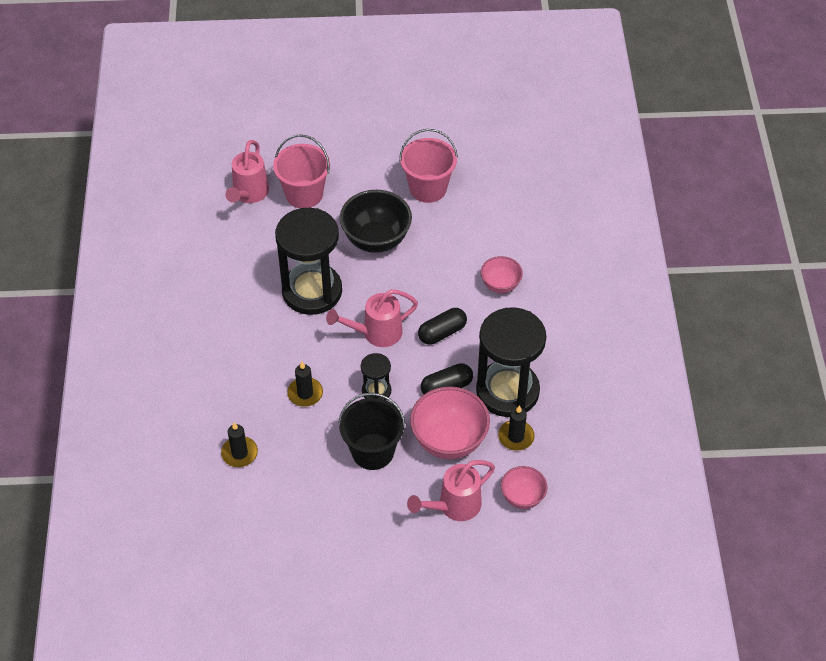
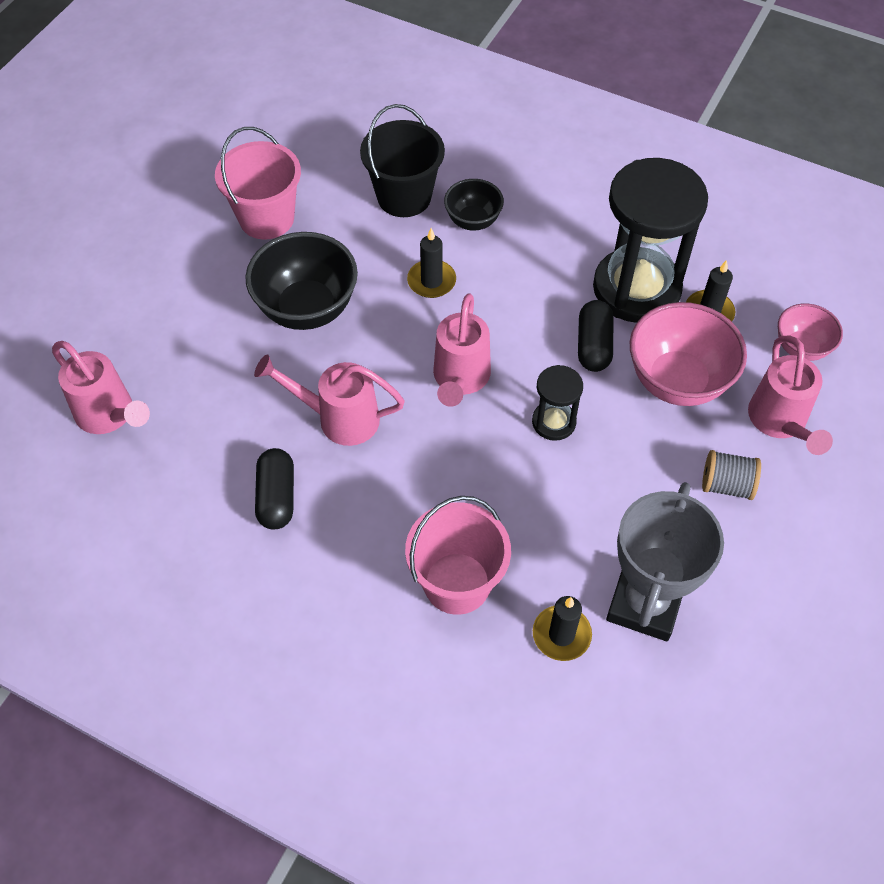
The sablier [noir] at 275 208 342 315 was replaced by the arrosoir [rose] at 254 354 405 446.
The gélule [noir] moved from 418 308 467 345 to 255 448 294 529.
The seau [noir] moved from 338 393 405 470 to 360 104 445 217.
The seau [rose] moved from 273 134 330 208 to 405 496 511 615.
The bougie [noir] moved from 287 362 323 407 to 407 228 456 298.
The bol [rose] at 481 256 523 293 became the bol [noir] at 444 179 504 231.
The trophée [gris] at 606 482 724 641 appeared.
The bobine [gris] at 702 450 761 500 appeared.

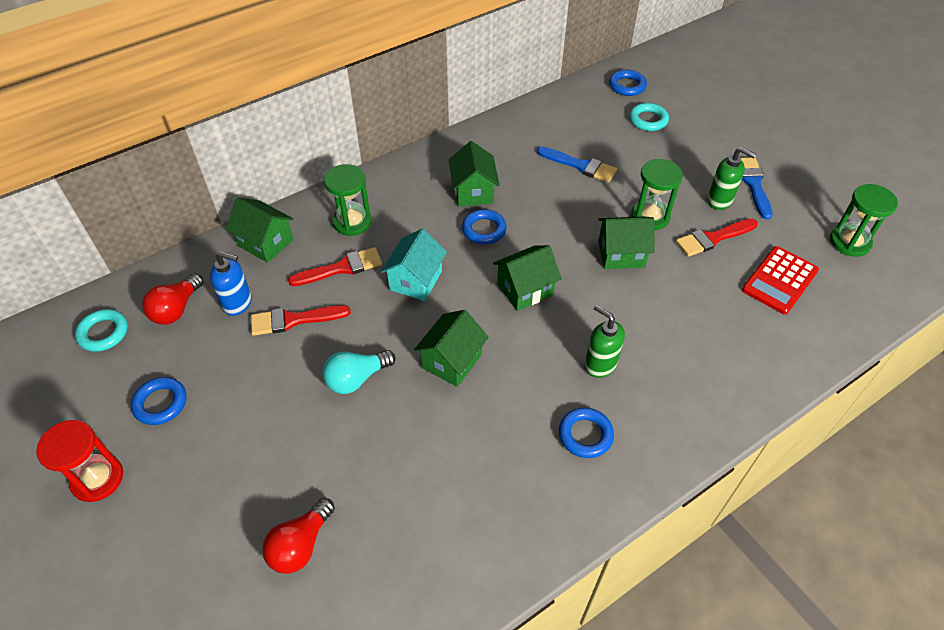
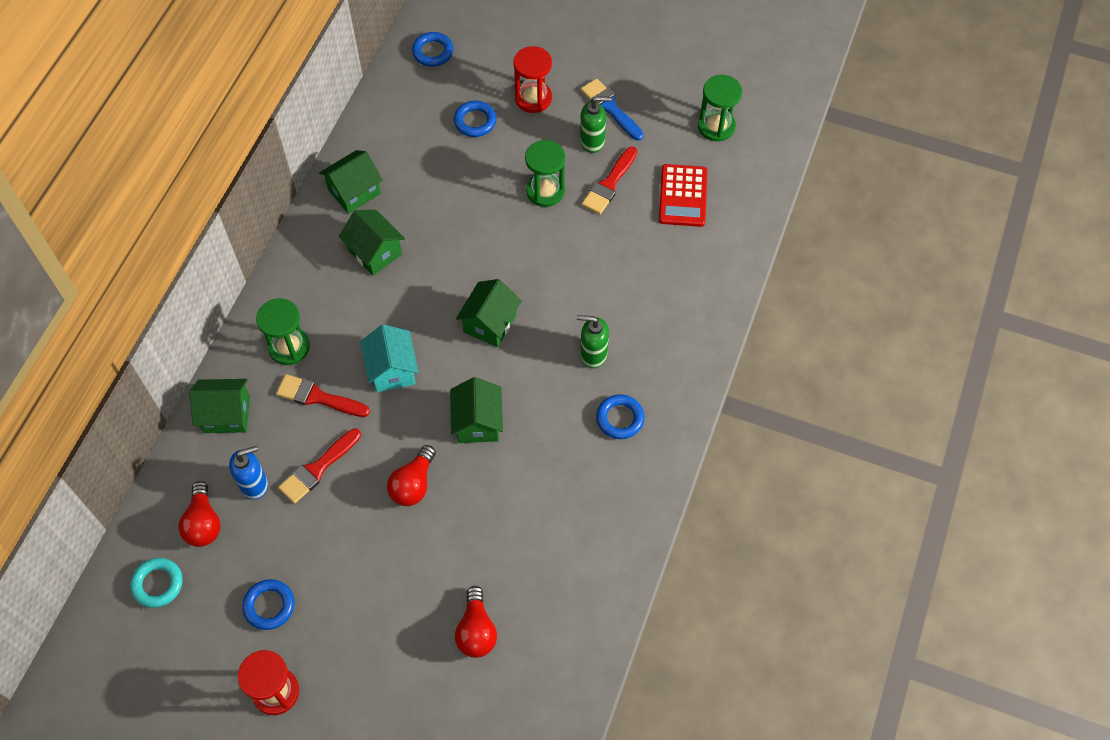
The pinceau [rouge] at 288 247 382 286 turned 105 degrees counterclockwise.
The maison [vert] moved from 598 217 655 269 to 319 150 383 214.
The ampoule [turquoise] at 322 350 396 394 became the ampoule [rouge] at 387 445 436 506.
The anneau [bleu] moved from 462 209 507 244 to 454 101 496 137.
The sablier [rouge] at 513 46 552 113 appeared.
The pinceau [bleu] at 537 147 617 183 disappeared.
The anneau [turquoise] at 629 103 669 131 disappeared.

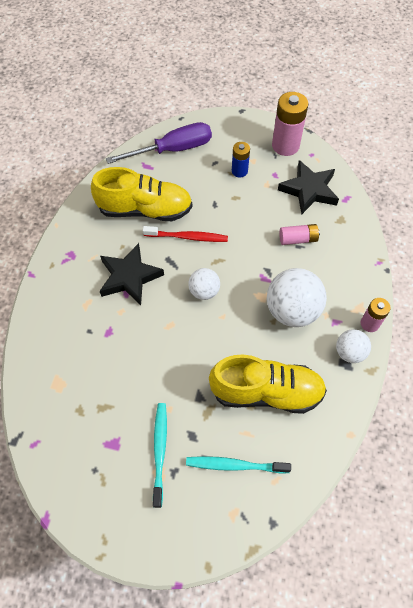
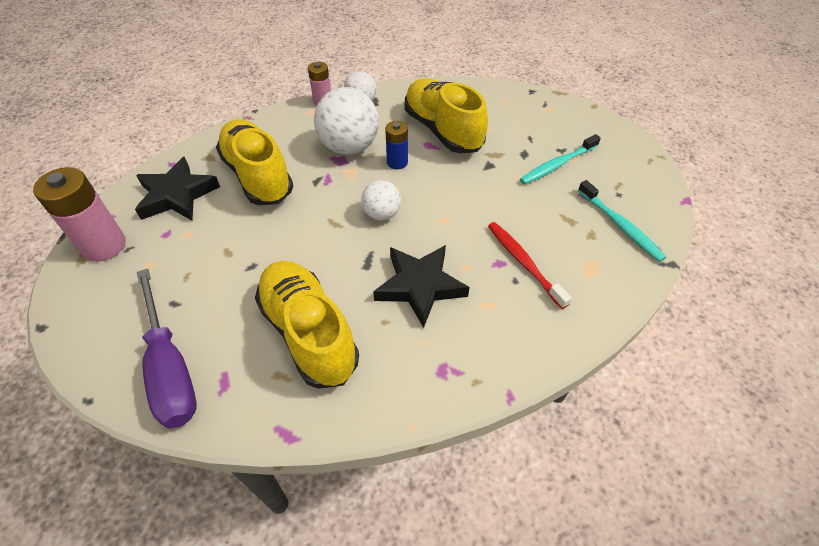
The tournevis [violet] at 106 122 212 164 turned 150 degrees counterclockwise.
The pile [rose] at 279 224 320 245 was replaced by the chaussure [jaune] at 216 119 293 205.
The pile [bleu] moved from 232 142 250 178 to 385 121 408 169.
The brosse à dents [rouge] moved from 143 226 228 242 to 488 222 572 309.
The brosse à dents [turquoise] moved from 186 456 291 473 to 578 180 666 262.

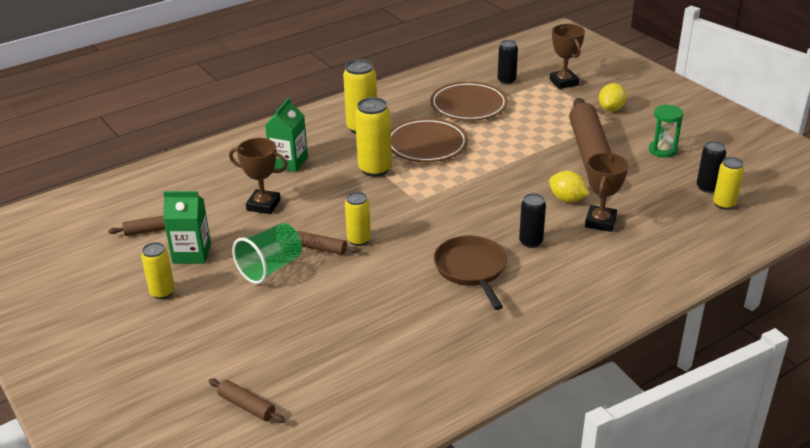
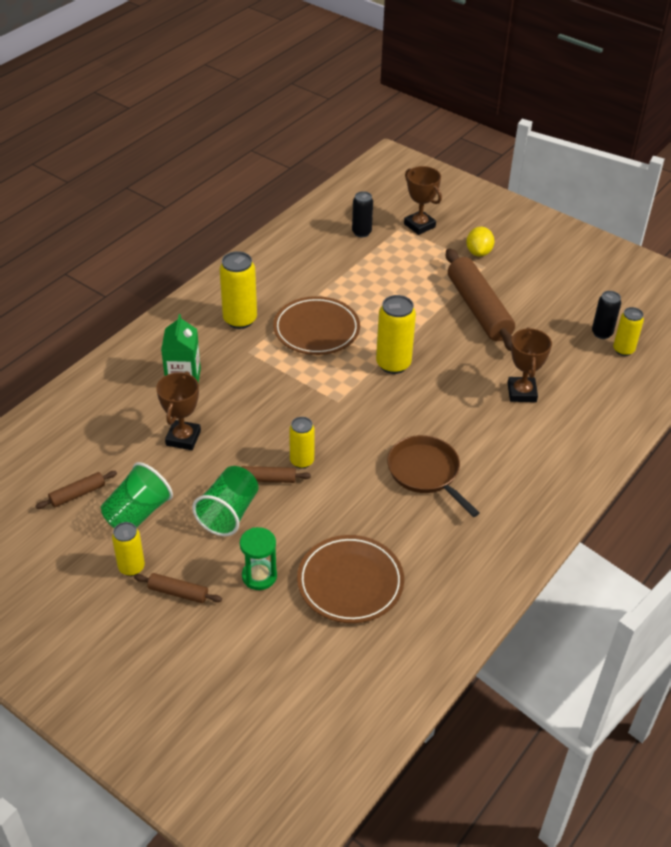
The brique de lait [vert] at 163 191 211 264 was replaced by the gobelet [vert] at 101 462 173 528.
The rouleau à pâtisserie [marron] moved from 209 378 285 423 to 134 573 222 603.
The trophée [marron] at 229 138 288 214 turned 75 degrees counterclockwise.
The sablier [vert] moved from 649 104 683 158 to 240 527 277 590.
The assiette [marron] moved from 430 82 508 121 to 297 535 404 623.
The canette [jaune] moved from 355 97 392 177 to 376 295 416 374.
The canette [noir] at 519 193 546 248 disappeared.
The citron [jaune] at 549 171 589 202 disappeared.

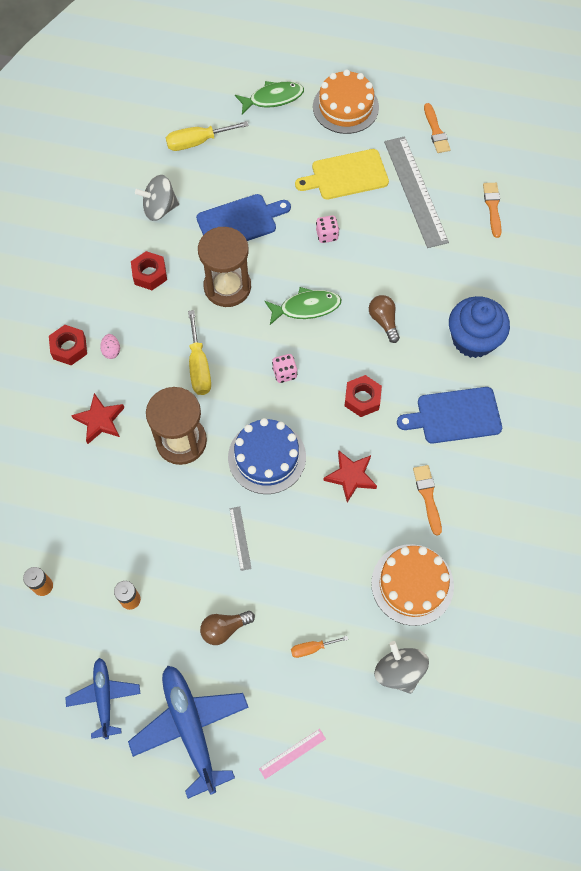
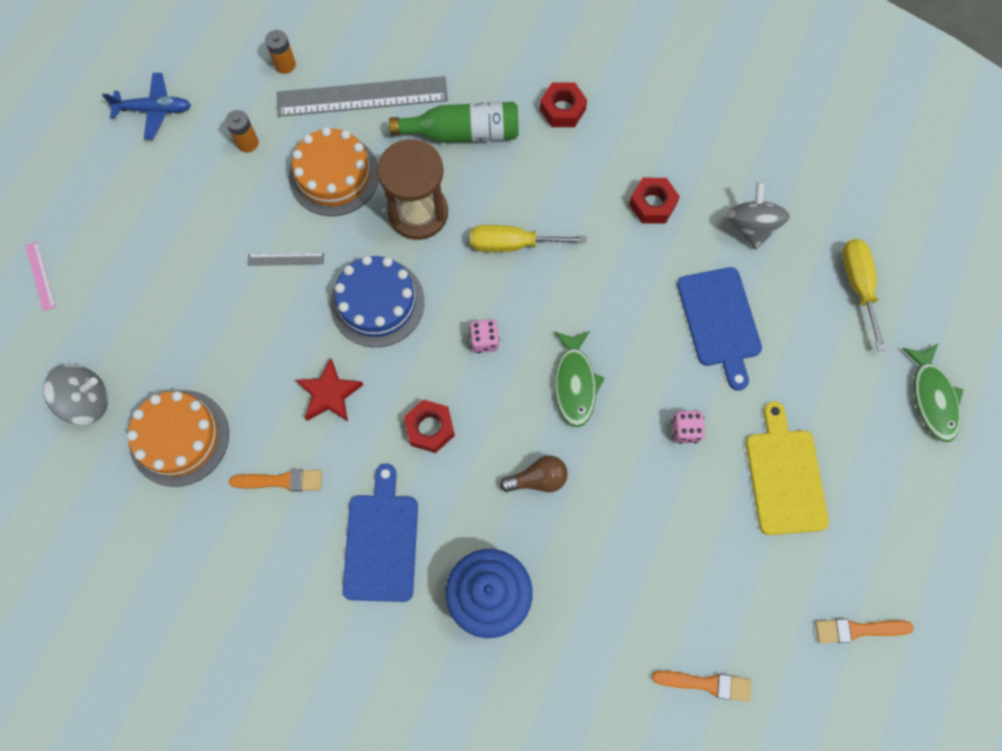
The règle [gris] moved from 384 136 449 248 to 277 76 448 117.
The gâteau [orange] moved from 313 69 379 134 to 289 127 379 216.
The étoile [rouge] at 71 393 124 444 was replaced by the bouteille [vert] at 389 102 519 143.
The œuf [rose] at 100 334 120 359 disappeared.
The avion [bleu] at 128 665 249 799 disappeared.
The sablier [marron] at 198 227 251 307 disappeared.
The ampoule [marron] at 200 611 255 645 disappeared.
The tournevis [orange] at 291 636 348 658 disappeared.

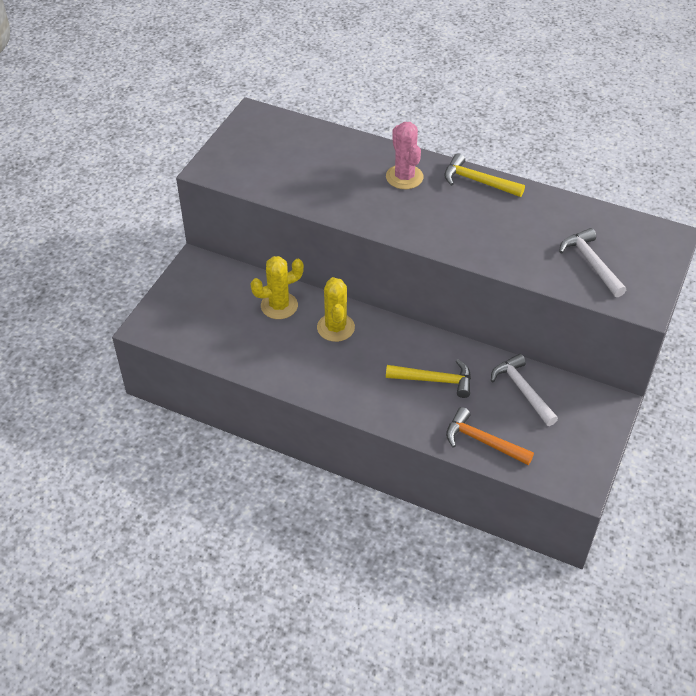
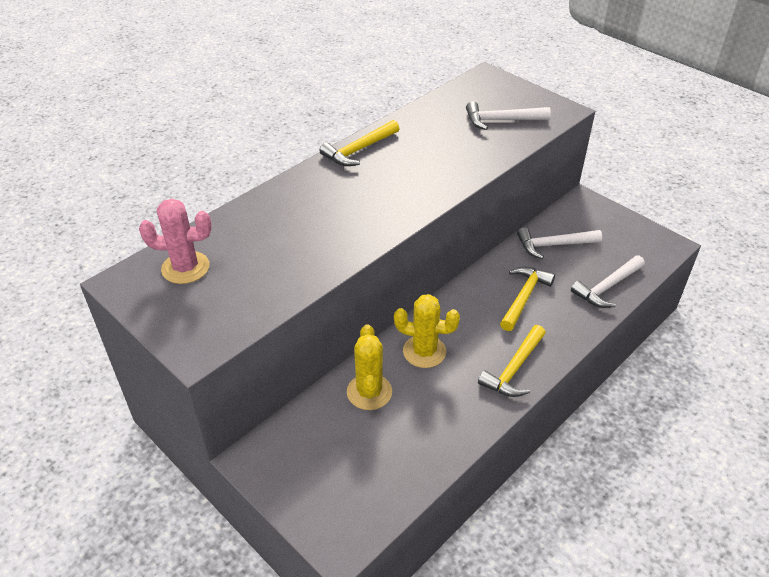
The cactus [rose] moved from 386 122 423 189 to 139 199 212 284.
The marteau [jaune] at 478 325 546 397 appeared.
The marteau [orange] at 446 407 534 465 became the marteau [blanc] at 571 255 645 308.

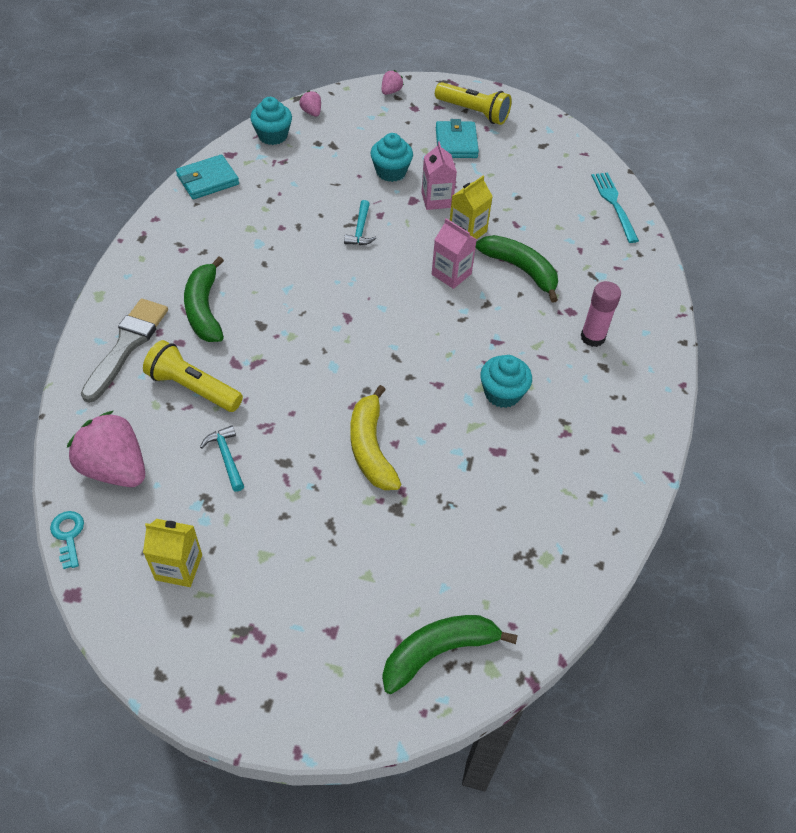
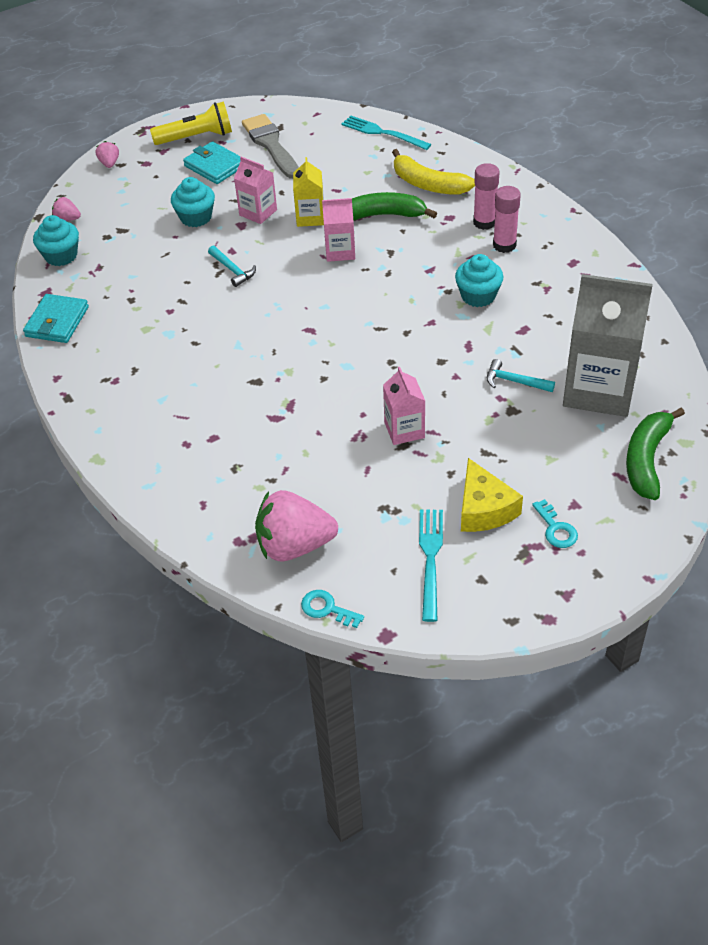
The pinceau [gris] moved from 81 299 168 403 to 242 114 299 179.
The brique de lait [rose] at 383 367 425 445 appeared.
The banane [jaune] moved from 350 385 401 490 to 392 149 475 195.
The brique de lait [jaune] at 143 519 202 587 was replaced by the fourchette [turquoise] at 419 509 443 622.
The fromage [jaune] at 461 458 523 532 appeared.
The marteau [turquoise] moved from 200 425 244 492 to 487 359 555 392.
The bâton de colle [rose] at 493 186 521 253 appeared.
The clé [turquoise] at 532 499 578 548 appeared.
The brique de lait [gris] at 563 274 653 417 appeared.
The lampe de poche [jaune] at 143 340 243 412 disappeared.
The banane [vert] at 184 256 224 342 disappeared.

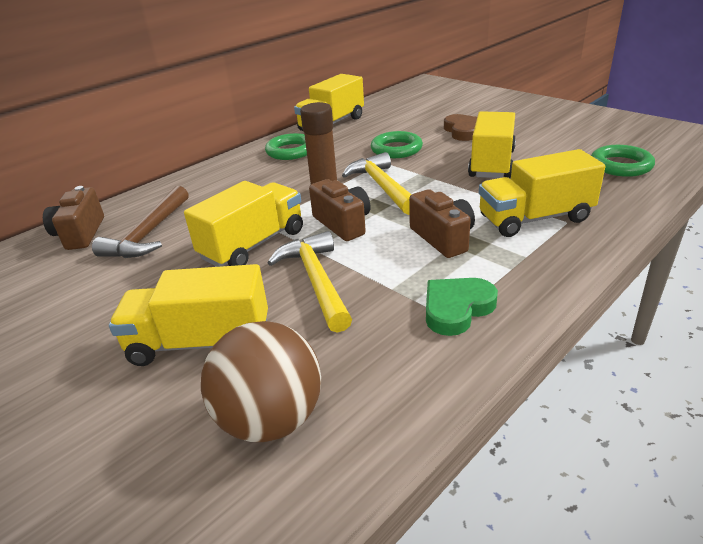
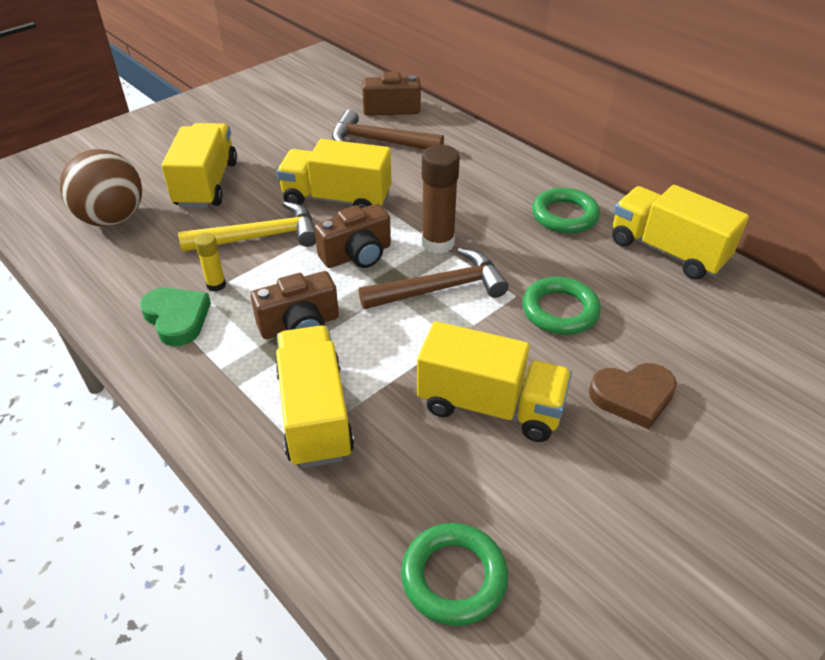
The bâton de colle [jaune] at 194 233 226 292 appeared.
The camion [jaune] at 184 181 303 267 turned 150 degrees clockwise.
The marteau [jaune] at 342 152 412 215 became the marteau [marron] at 359 248 509 309.

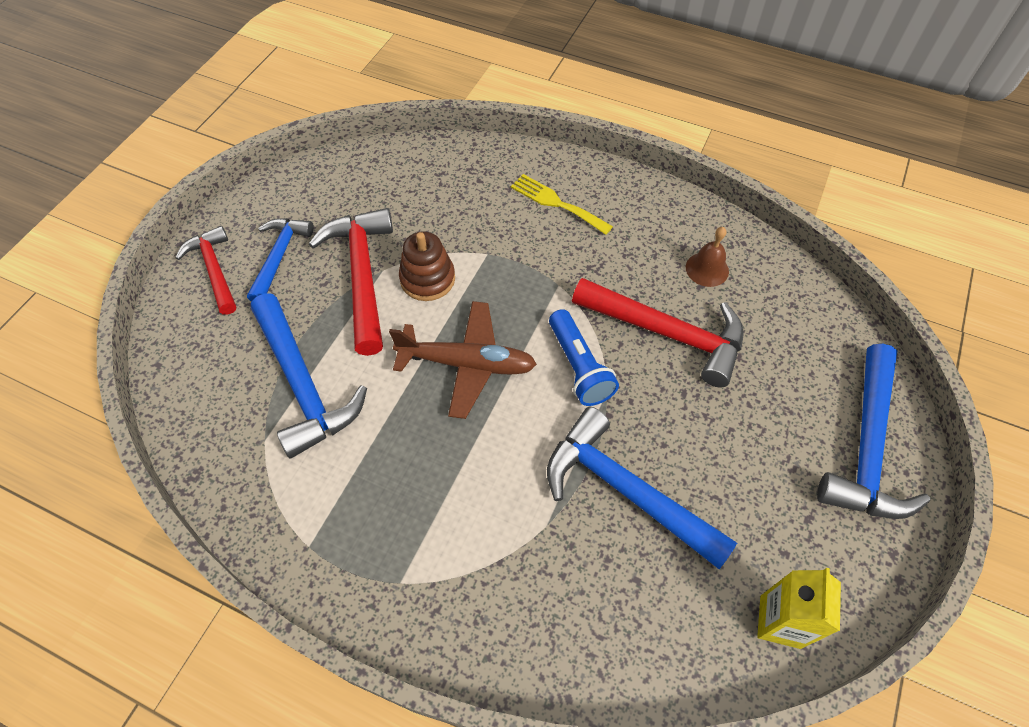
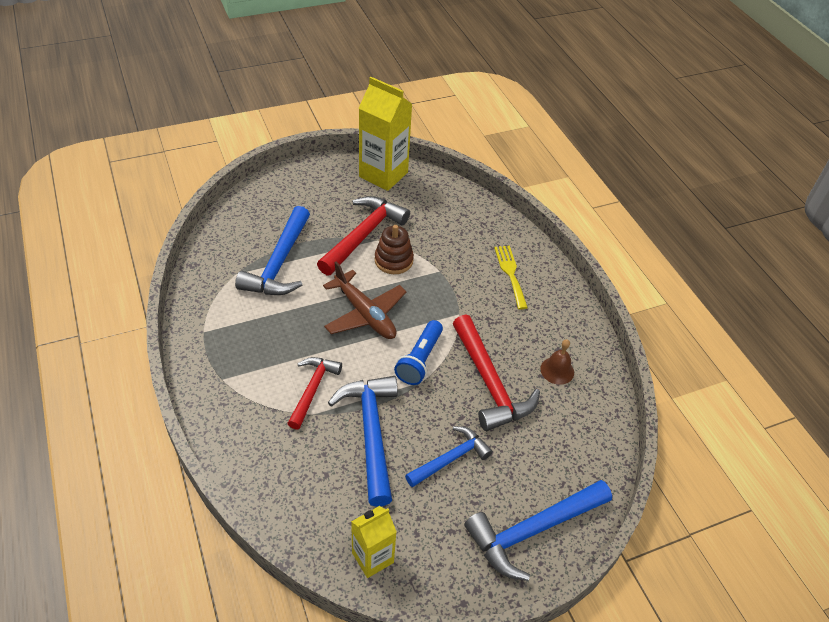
The marteau [rouge] moved from 175 226 236 315 to 287 357 342 430.
The brique de lait [jaune] at 359 77 412 191 appeared.
The marteau [bleu] moved from 247 218 314 302 to 405 426 493 487.

